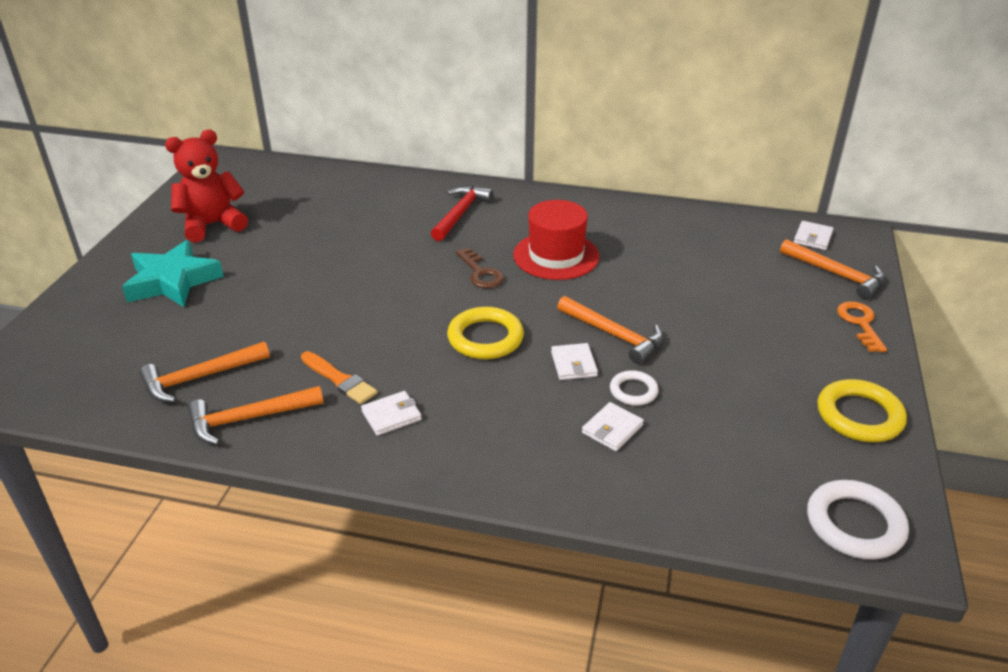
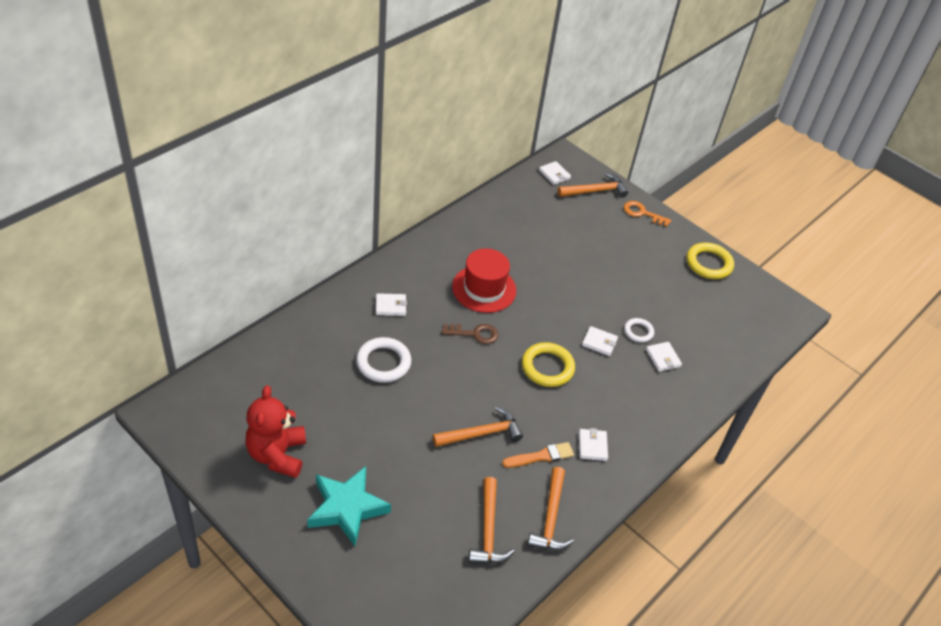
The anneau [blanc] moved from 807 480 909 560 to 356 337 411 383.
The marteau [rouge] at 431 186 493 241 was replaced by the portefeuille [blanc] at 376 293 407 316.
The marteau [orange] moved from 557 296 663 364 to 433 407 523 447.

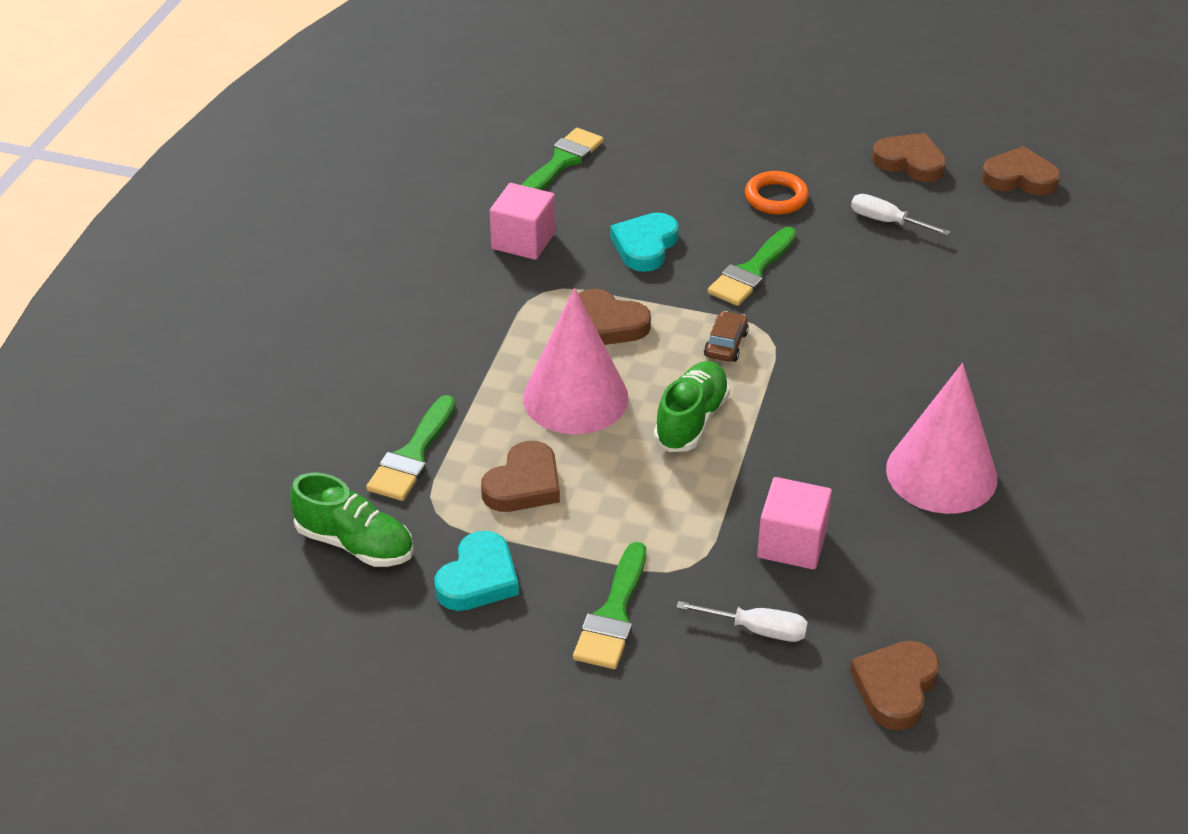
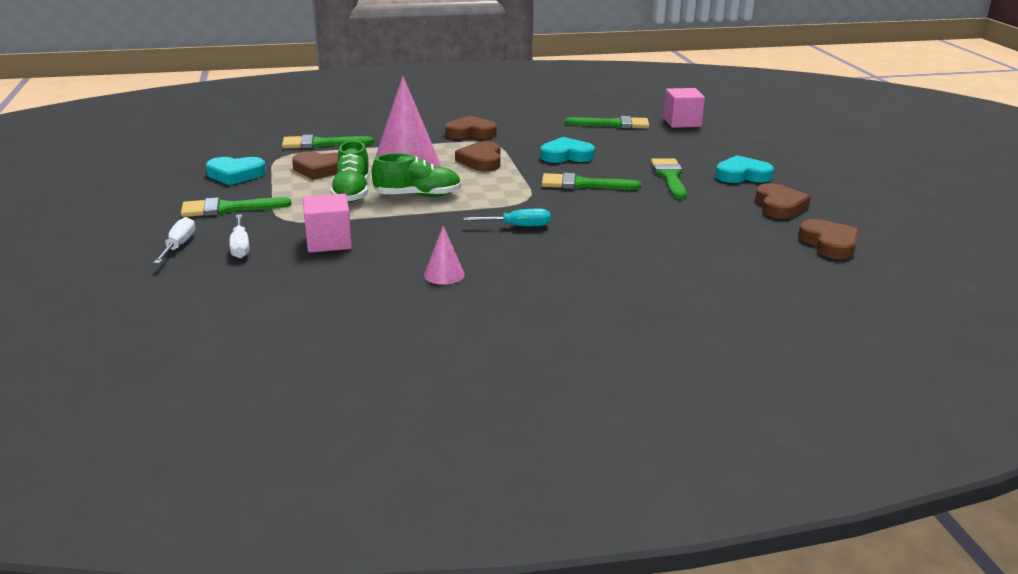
The tournevis [blanc] moved from 851 194 950 235 to 153 217 195 264.
The chaussure [vert] moved from 290 472 414 567 to 330 141 370 203.
The cône [rose] at 886 363 997 514 changed to 0.46 times the size.
The cœur [marron] moved from 850 641 940 730 to 445 115 497 139.
The tournevis [turquoise] at 464 209 550 226 appeared.
The anneau [orange] at 745 171 809 215 was replaced by the pinceau [vert] at 651 158 686 199.
The cube [rose] moved from 490 183 555 260 to 663 88 705 128.
The cœur [turquoise] at 715 155 774 183 appeared.
The voiture [marron] at 704 311 749 362 disappeared.

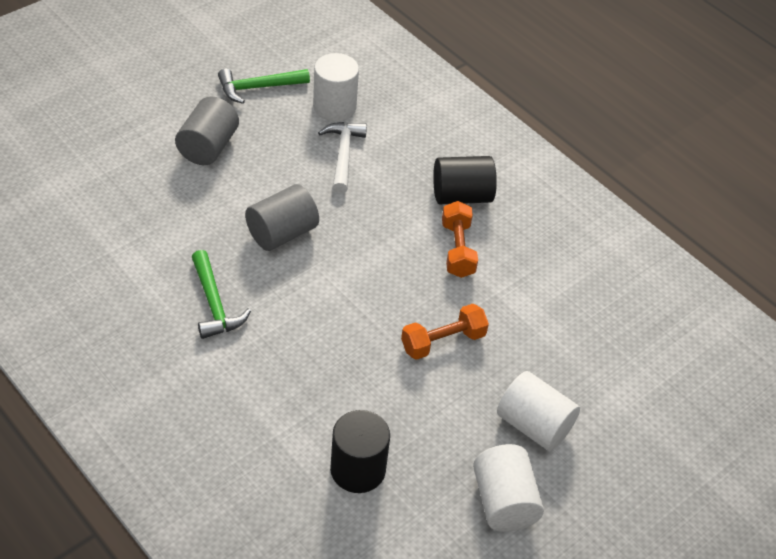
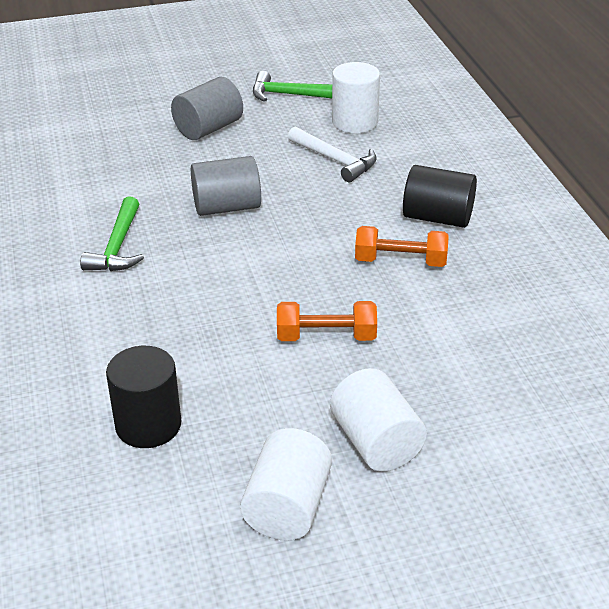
The marteau [blanc] at 318 122 367 194 turned 105 degrees clockwise.
The haltère [orange] at 442 201 478 278 turned 75 degrees clockwise.

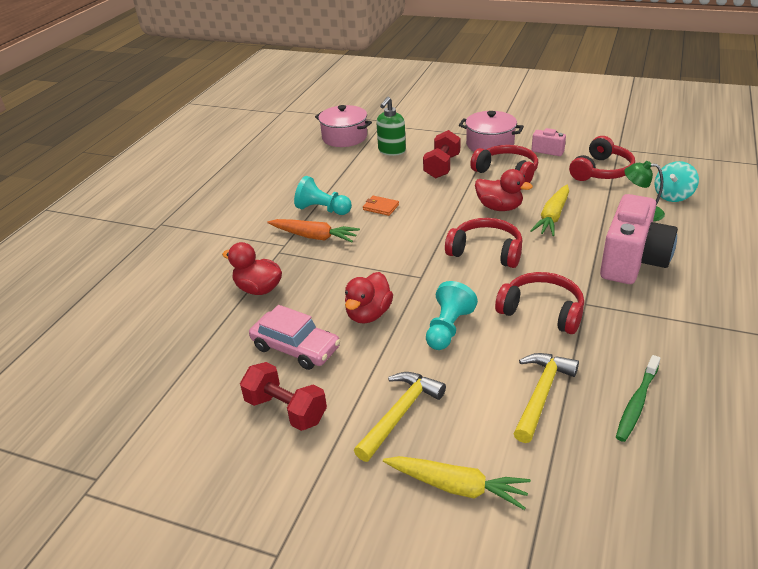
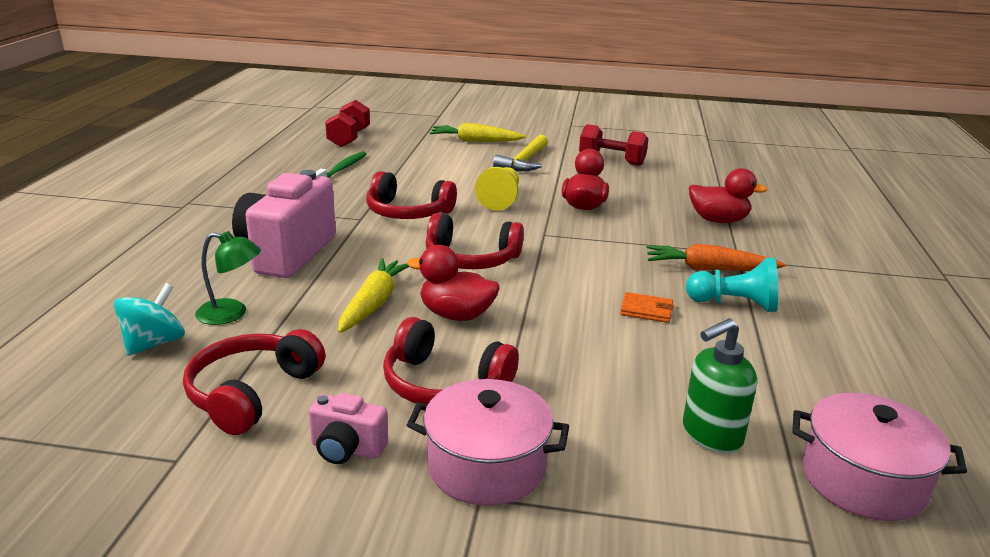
The haltère [rouge] moved from 423 130 461 178 to 325 100 370 147.
The pion [turquoise] at 426 281 478 350 became the pion [jaune] at 475 167 519 211.
The distributeur de savon [vert] at 376 97 406 156 turned 135 degrees counterclockwise.
The voiture [rose] at 249 305 340 370 disappeared.
The marteau [jaune] at 513 353 579 443 disappeared.

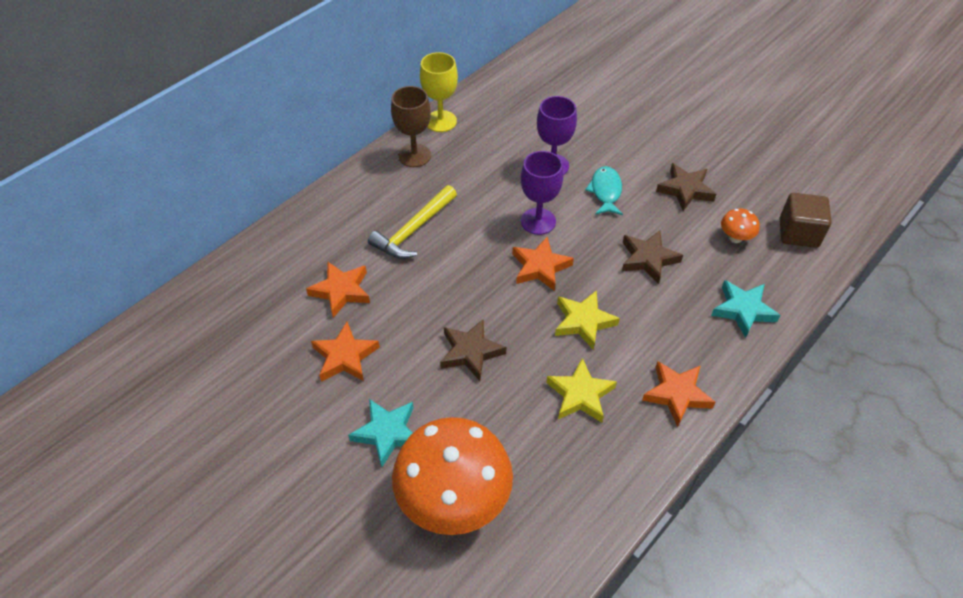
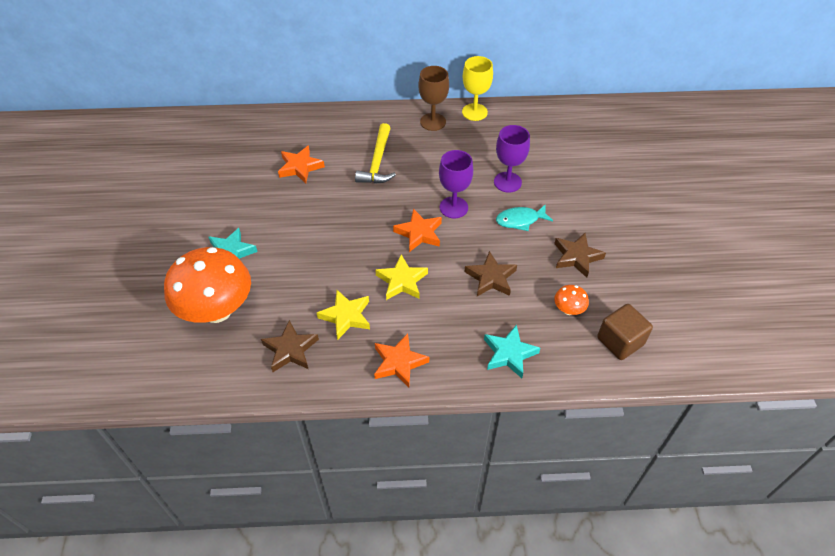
The étoile [marron] moved from 440 319 506 381 to 261 320 319 372.
The marteau [jaune] at 368 185 457 259 turned 75 degrees counterclockwise.
The poisson [turquoise] at 585 166 623 215 turned 150 degrees counterclockwise.
The étoile [orange] at 311 322 380 382 disappeared.

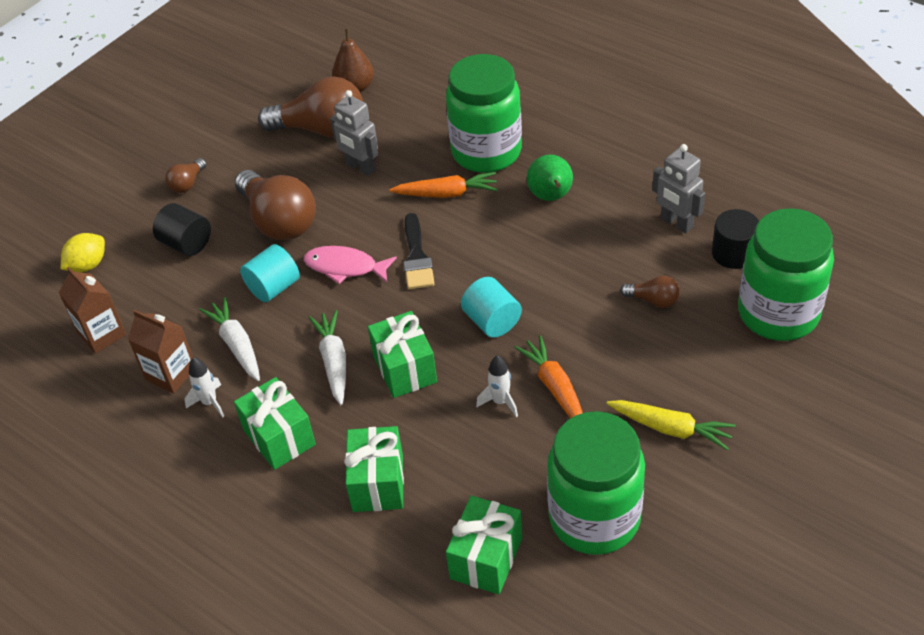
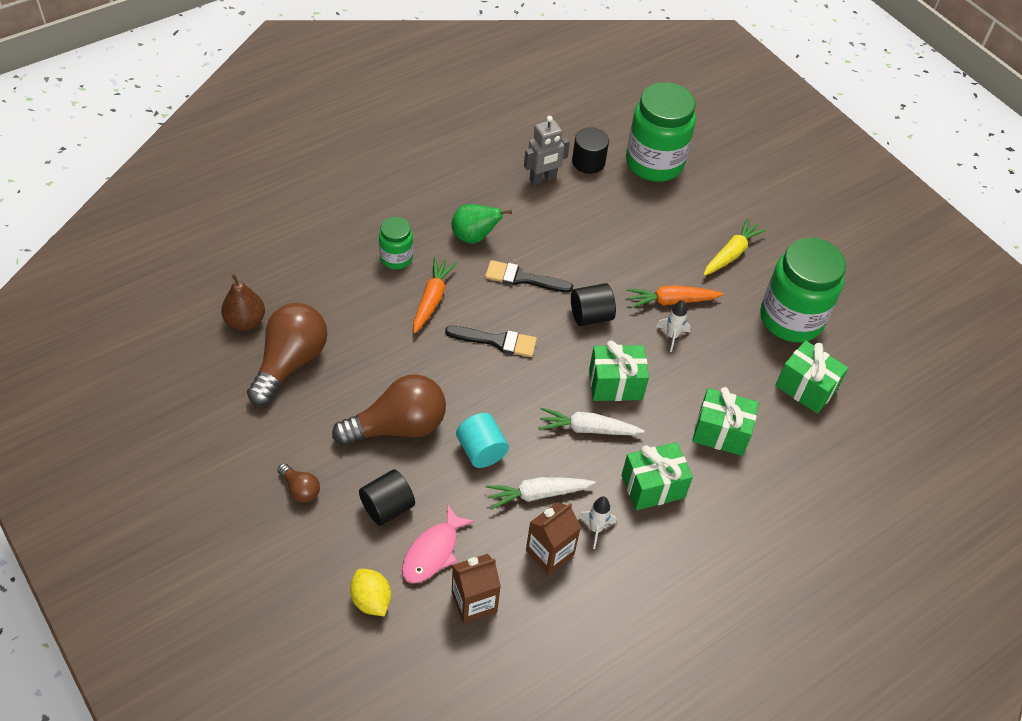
The bocal [vert] at 446 54 522 173 changed to 0.51 times the size.
The poisson [rose] moved from 304 246 397 284 to 402 504 475 583.
The pinceau [noir] at 485 260 573 293 appeared.
The cylindre [turquoise] at 461 277 522 338 became the cylindre [noir] at 571 283 616 326.
The robot [gris] at 330 90 378 176 disappeared.
The ampoule [marron] at 620 276 680 308 disappeared.

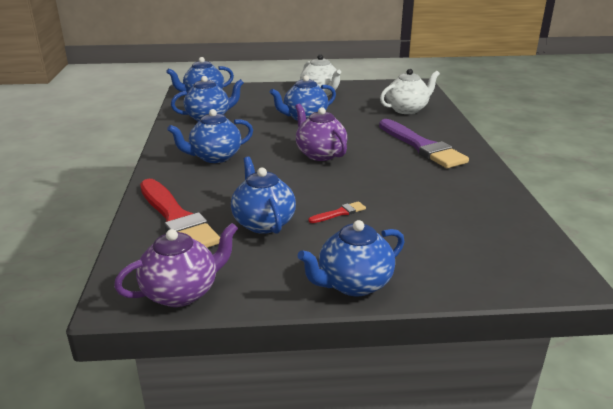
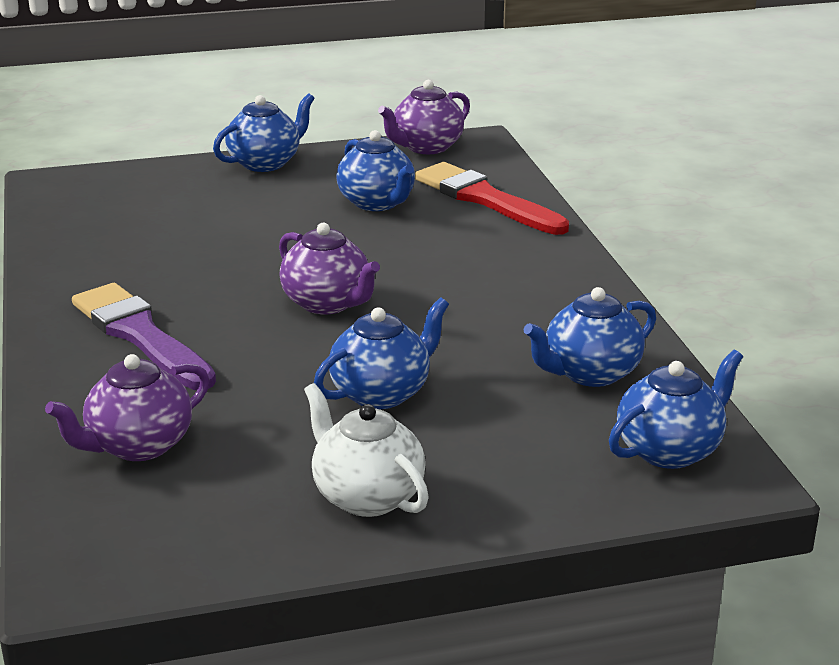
The théière [blanc] at 380 69 440 114 became the théière [violet] at 45 354 209 461.
The théière [bleu] at 167 109 253 163 disappeared.
The pinceau [rouge] at 308 201 366 223 disappeared.

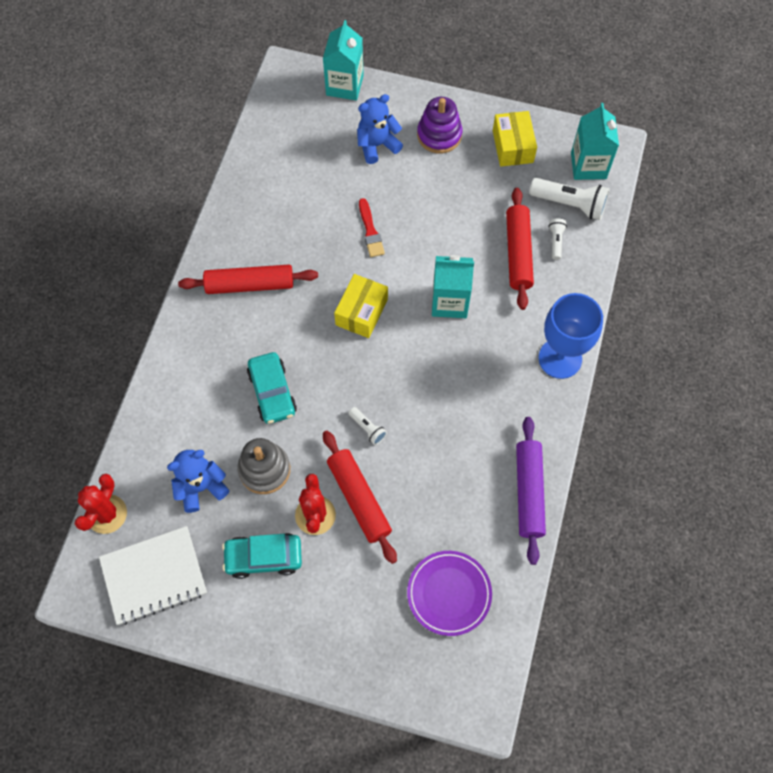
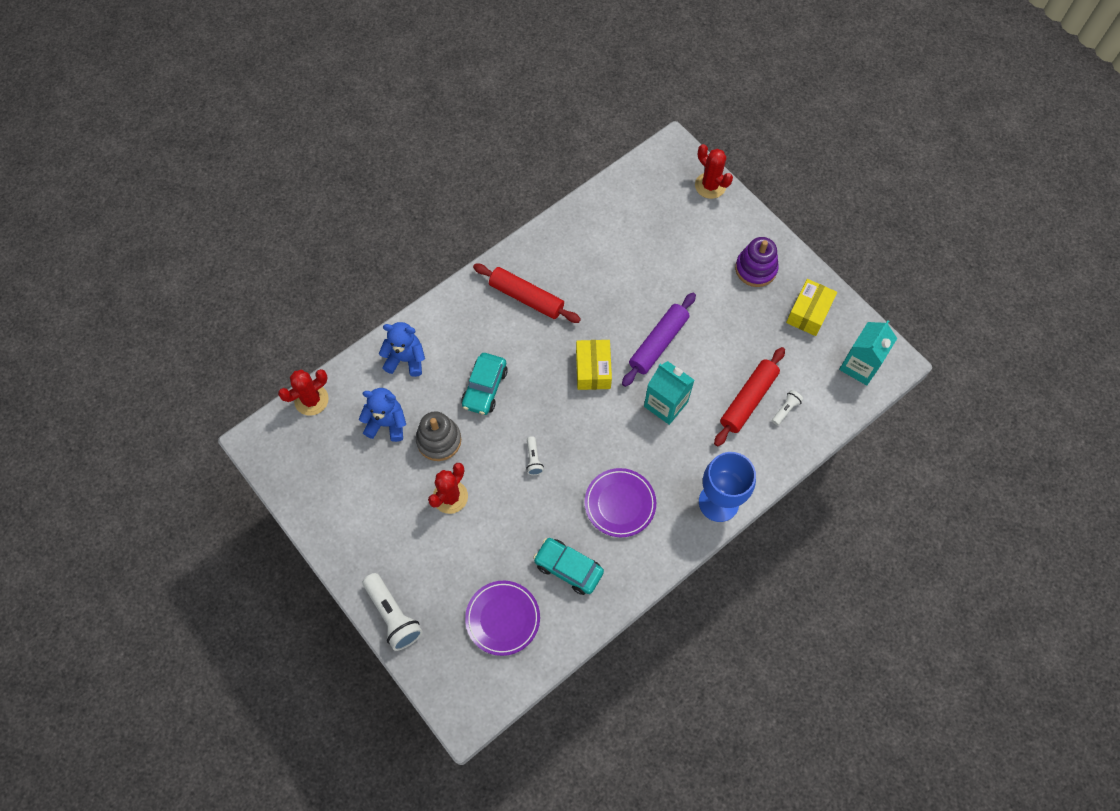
The lampe de poche [blanc] moved from 529 178 610 220 to 363 573 423 651.
The ours en peluche [bleu] moved from 357 94 403 164 to 379 322 425 377.
The voiture [turquoise] moved from 222 533 302 579 to 533 538 604 595.
The boîte [jaune] at 334 274 388 338 turned 60 degrees counterclockwise.
The assiette [violet] at 585 468 656 537 appeared.
The rouleau à pâtisserie [violet] moved from 516 417 546 565 to 622 293 696 387.
The brique de lait [turquoise] at 323 20 364 100 was replaced by the cactus [rouge] at 695 144 733 199.
The carnet [blanc] at 99 526 207 625 disappeared.
The rouleau à pâtisserie [rouge] at 323 431 397 564 disappeared.
The pinceau [rouge] at 359 198 385 257 disappeared.

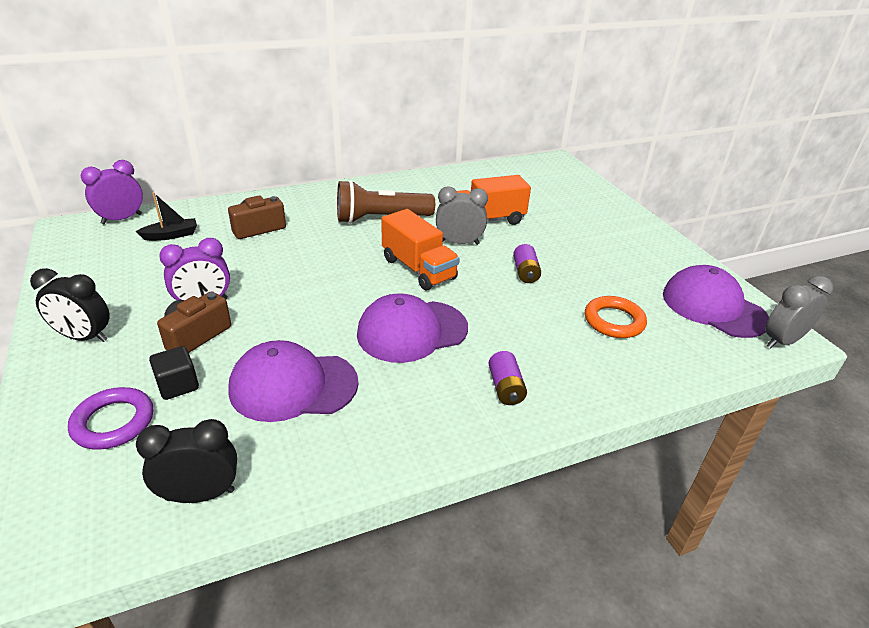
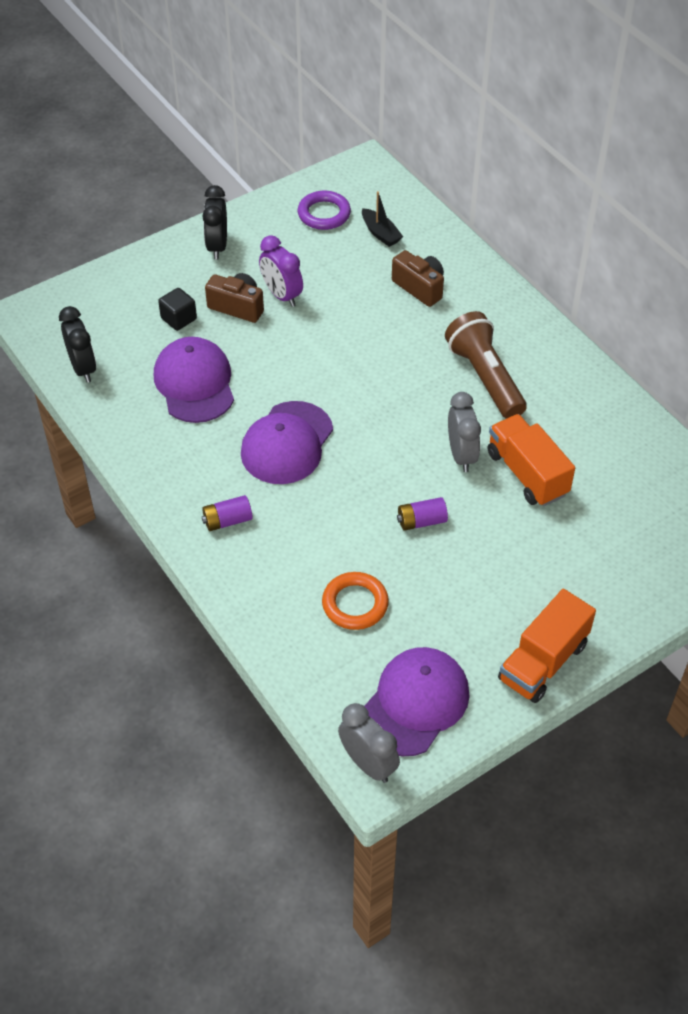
The casquette [violet] at 357 293 468 363 turned 120 degrees counterclockwise.
The anneau [violet] moved from 68 387 153 450 to 298 191 351 230.
The camion [orange] moved from 381 209 460 290 to 498 589 596 703.
The réveil [violet] at 81 160 143 224 disappeared.

